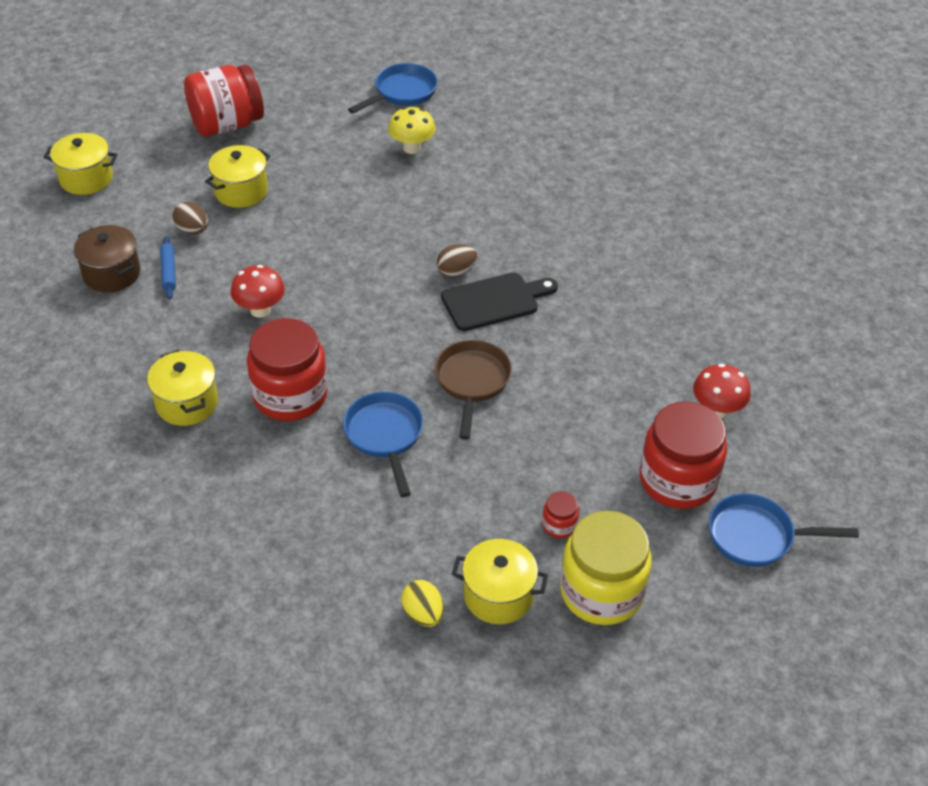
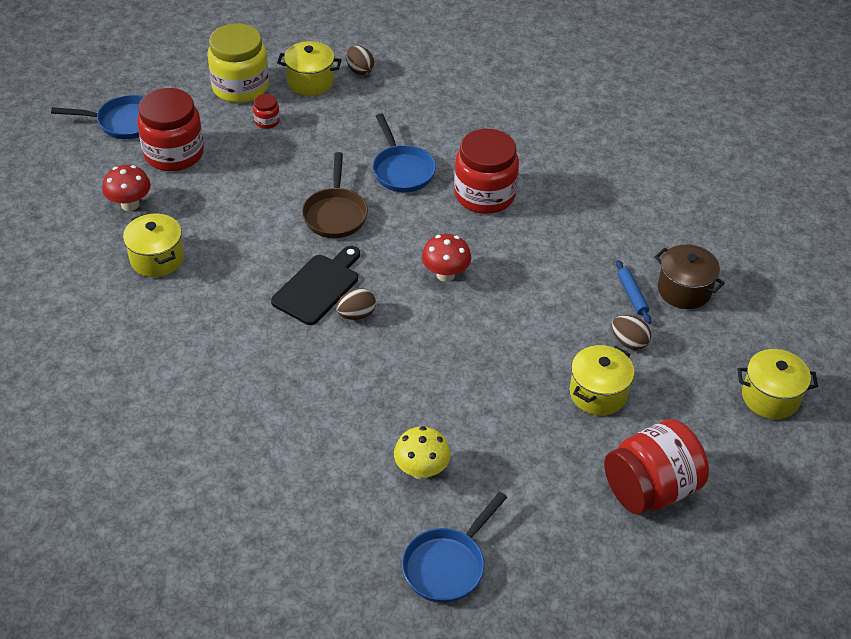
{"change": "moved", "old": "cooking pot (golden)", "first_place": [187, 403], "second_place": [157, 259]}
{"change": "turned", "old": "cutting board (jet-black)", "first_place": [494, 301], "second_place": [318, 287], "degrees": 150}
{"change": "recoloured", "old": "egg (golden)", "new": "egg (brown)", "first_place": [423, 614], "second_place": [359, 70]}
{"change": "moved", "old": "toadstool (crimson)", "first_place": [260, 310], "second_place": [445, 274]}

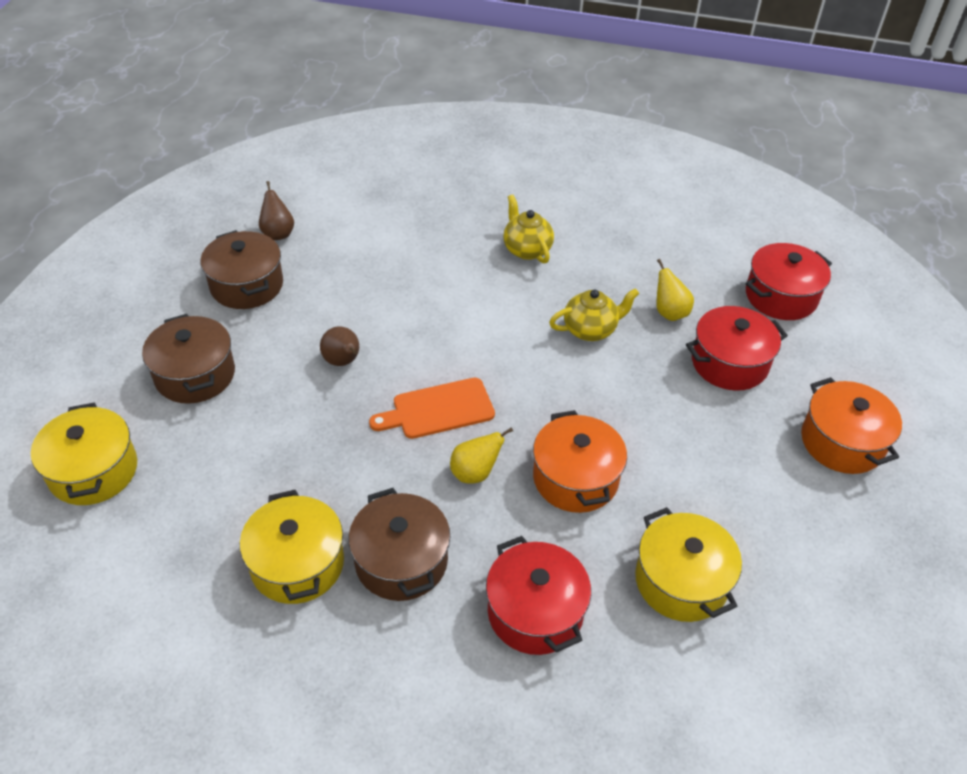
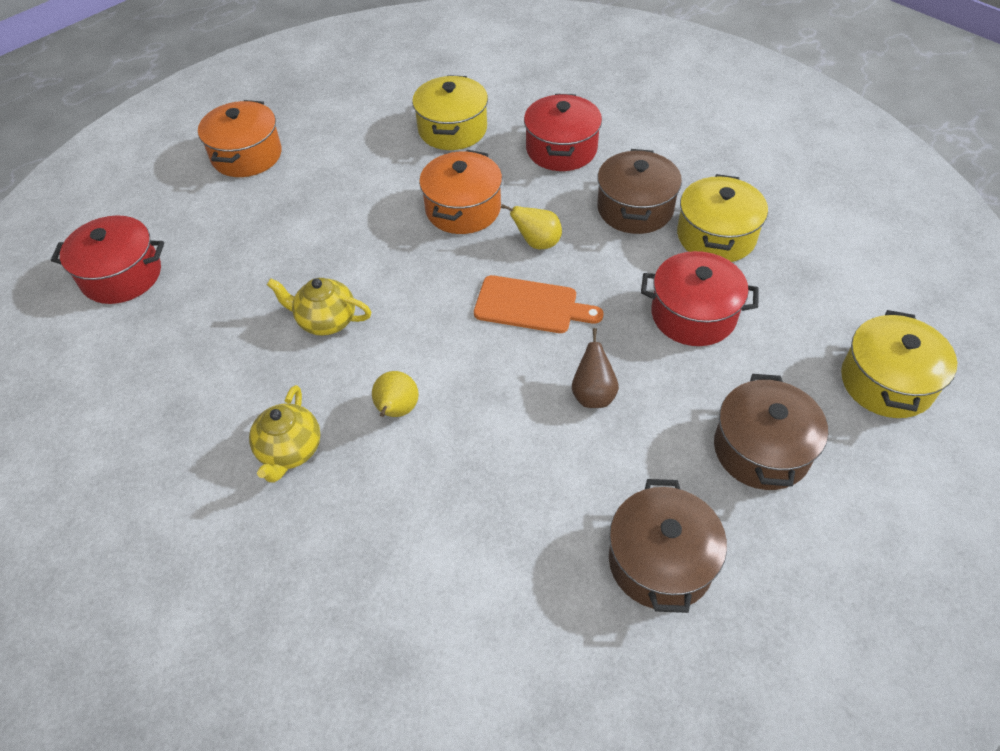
{"change": "moved", "old": "toy pear (golden)", "first_place": [669, 313], "second_place": [397, 410]}
{"change": "moved", "old": "cooking pot (crimson)", "first_place": [729, 363], "second_place": [693, 315]}
{"change": "removed", "old": "toy pear (brown)", "first_place": [278, 233]}

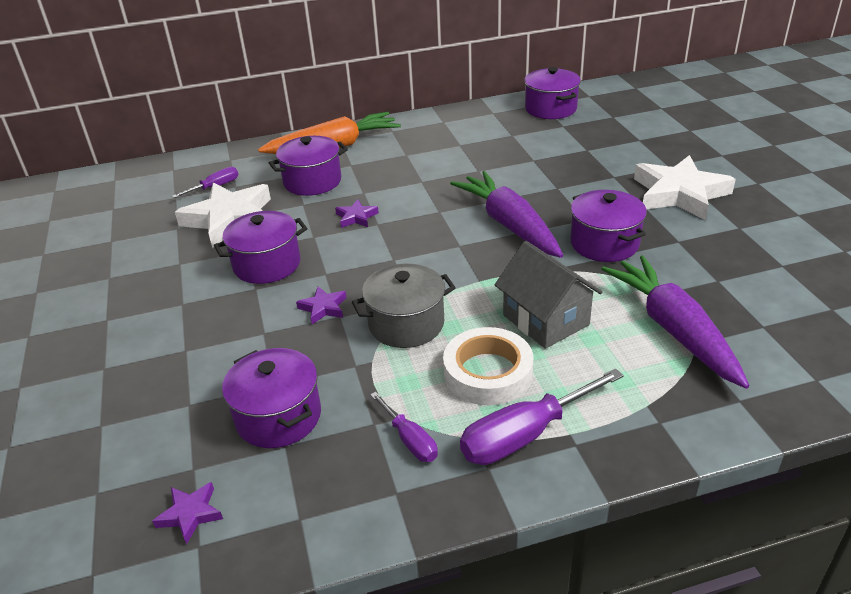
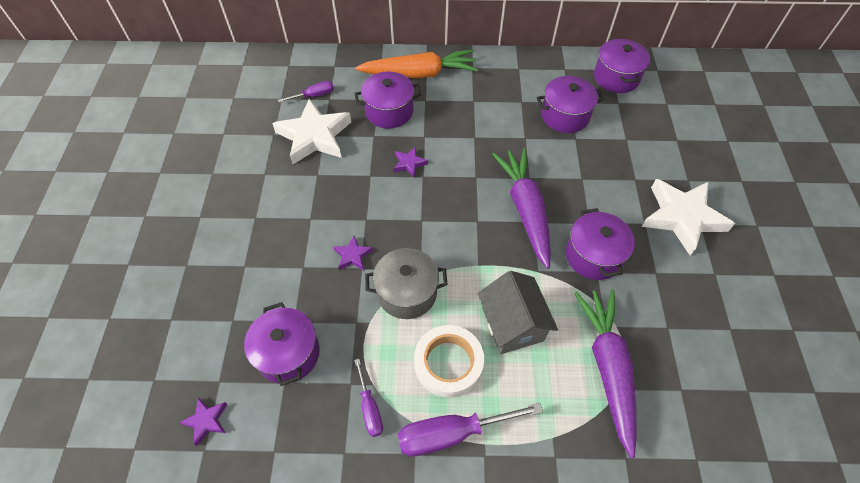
{"change": "moved", "old": "cooking pot (purple)", "first_place": [267, 264], "second_place": [565, 116]}

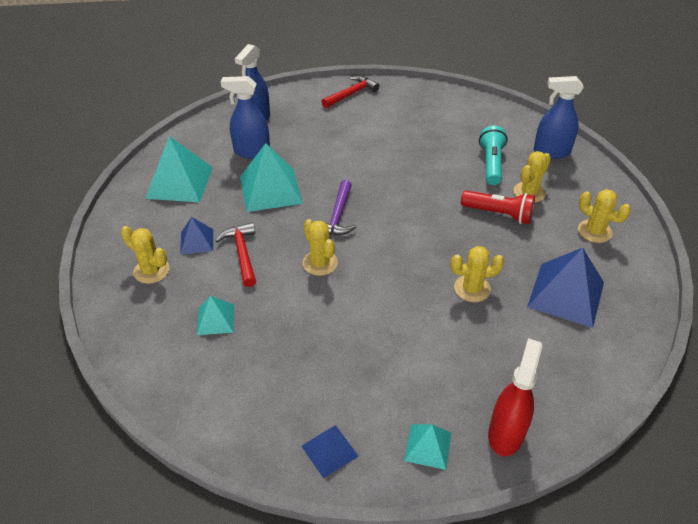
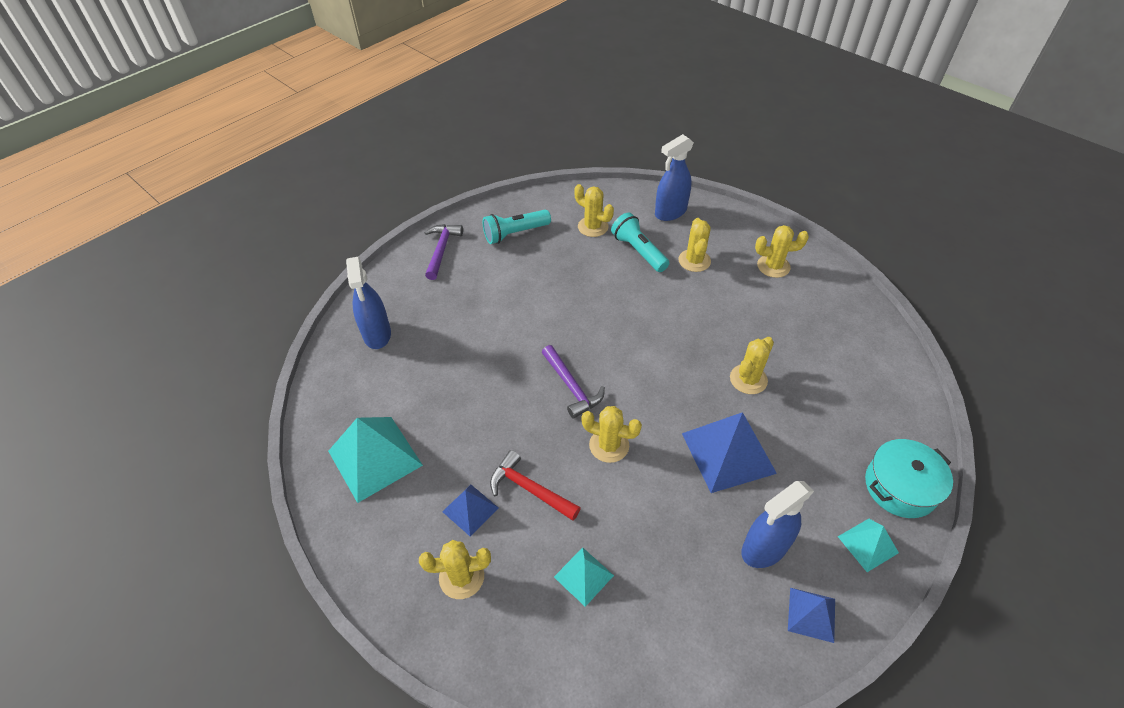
{"change": "recoloured", "old": "claw hammer (crimson)", "new": "claw hammer (purple)", "first_place": [351, 94], "second_place": [441, 250]}
{"change": "added", "new": "flashlight (turquoise)", "second_place": [515, 234]}
{"change": "added", "new": "cactus (golden)", "second_place": [593, 227]}
{"change": "moved", "old": "solid pyramid (cobalt)", "first_place": [566, 294], "second_place": [728, 452]}
{"change": "moved", "old": "spray bottle (cobalt)", "first_place": [251, 152], "second_place": [764, 548]}
{"change": "replaced", "old": "spray bottle (crimson)", "new": "cooking pot (turquoise)", "first_place": [506, 433], "second_place": [900, 487]}
{"change": "removed", "old": "solid pyramid (turquoise)", "first_place": [270, 189]}
{"change": "removed", "old": "flashlight (crimson)", "first_place": [498, 214]}

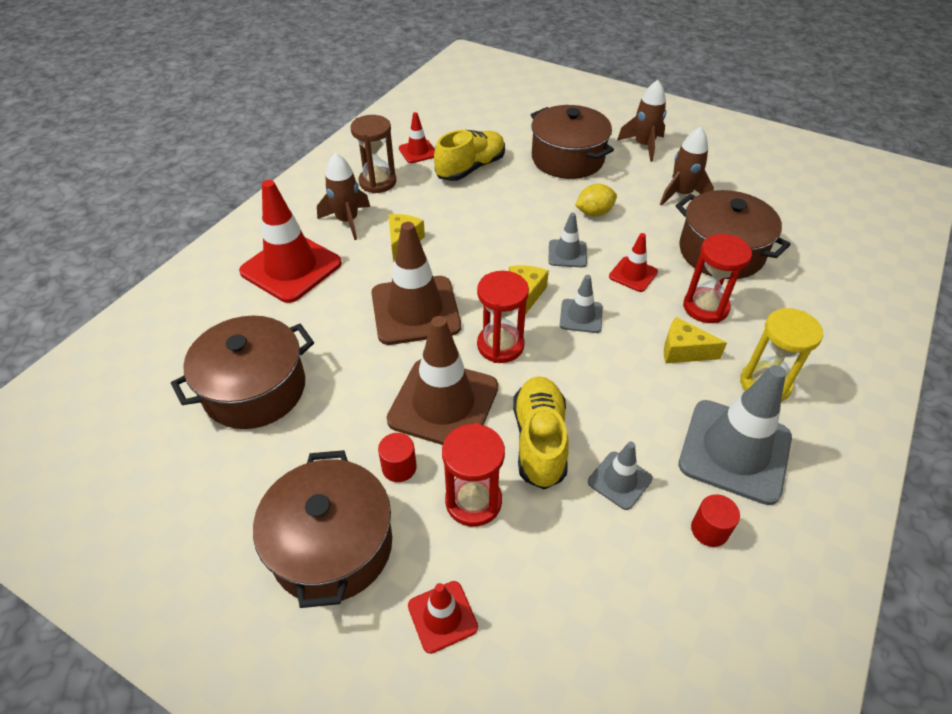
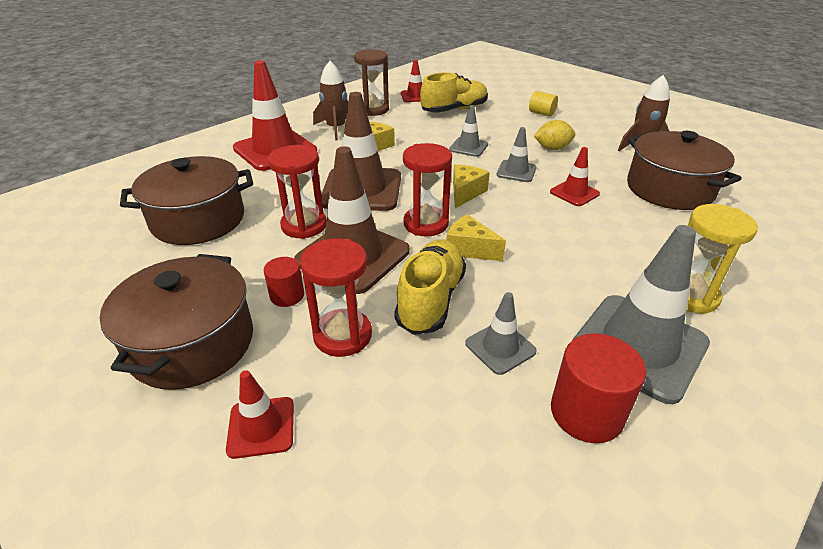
{"change": "moved", "old": "hourglass (crimson)", "first_place": [705, 307], "second_place": [304, 225]}
{"change": "moved", "old": "piece of cheese (golden)", "first_place": [683, 351], "second_place": [469, 249]}
{"change": "moved", "old": "traffic cone (gray)", "first_place": [581, 316], "second_place": [468, 147]}
{"change": "replaced", "old": "cooking pot (brown)", "new": "cylinder (golden)", "first_place": [567, 159], "second_place": [541, 113]}
{"change": "resized", "old": "cylinder (crimson)", "first_place": [709, 530], "second_place": [586, 413], "factor": 1.67}
{"change": "removed", "old": "spaceship (brown)", "first_place": [643, 146]}

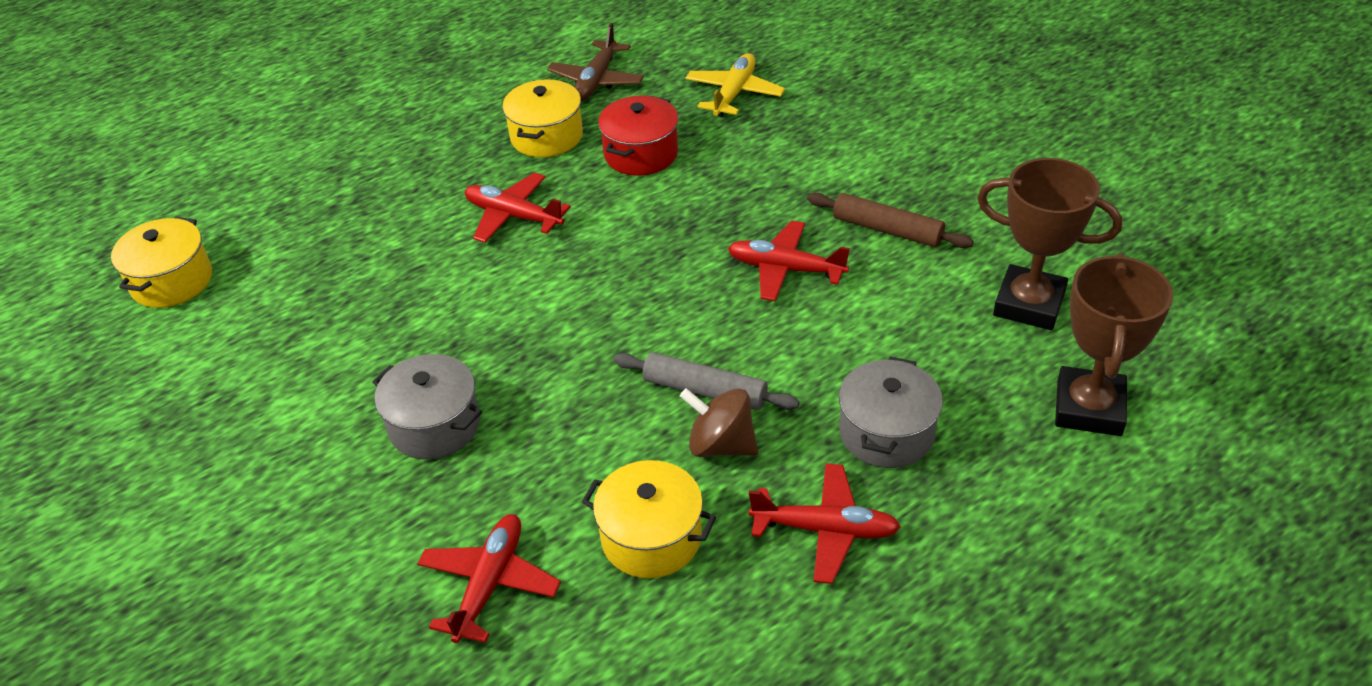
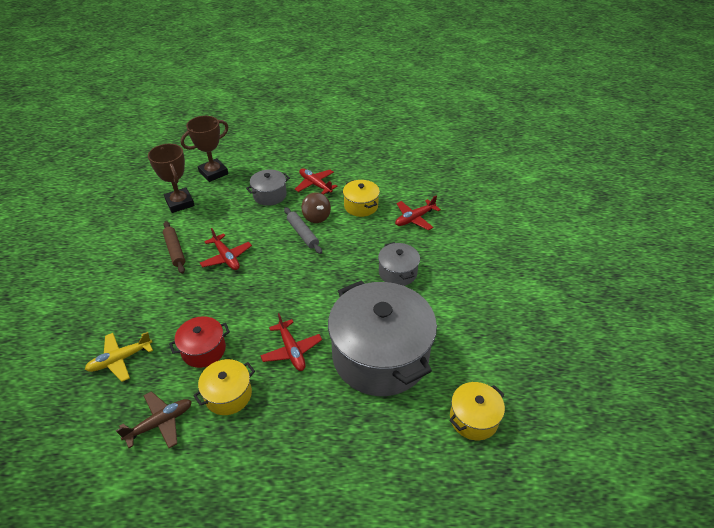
{"change": "added", "new": "cooking pot (gray)", "second_place": [380, 356]}

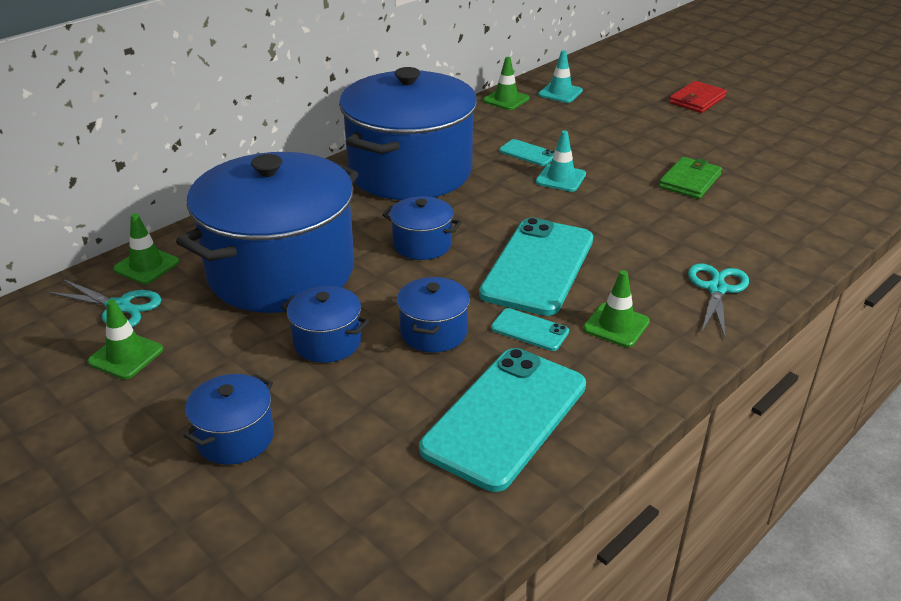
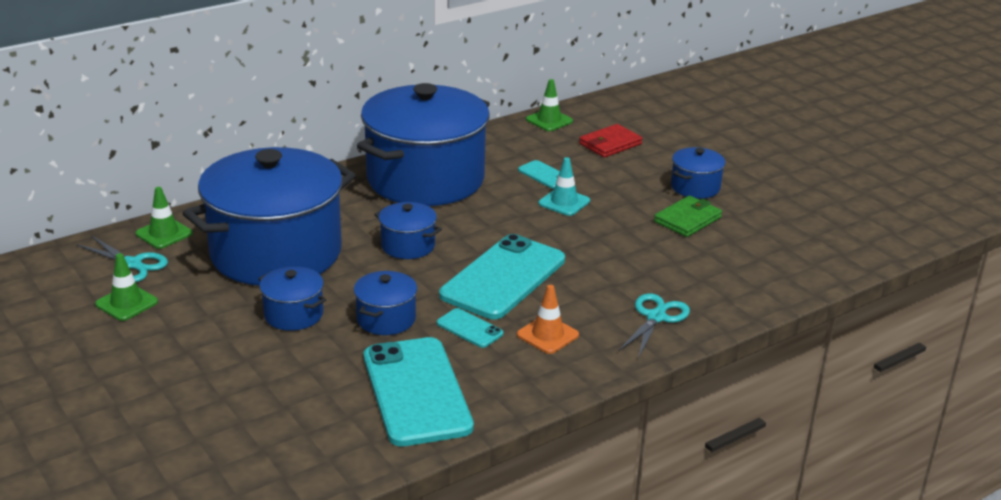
{"change": "turned", "old": "mobile phone (turquoise)", "first_place": [506, 417], "second_place": [417, 391], "degrees": -60}
{"change": "recoloured", "old": "traffic cone (emerald)", "new": "traffic cone (bright orange)", "first_place": [616, 325], "second_place": [547, 335]}
{"change": "moved", "old": "wallet (crimson)", "first_place": [697, 100], "second_place": [610, 144]}
{"change": "moved", "old": "cooking pot (cobalt)", "first_place": [235, 437], "second_place": [695, 187]}
{"change": "removed", "old": "traffic cone (turquoise)", "first_place": [560, 93]}

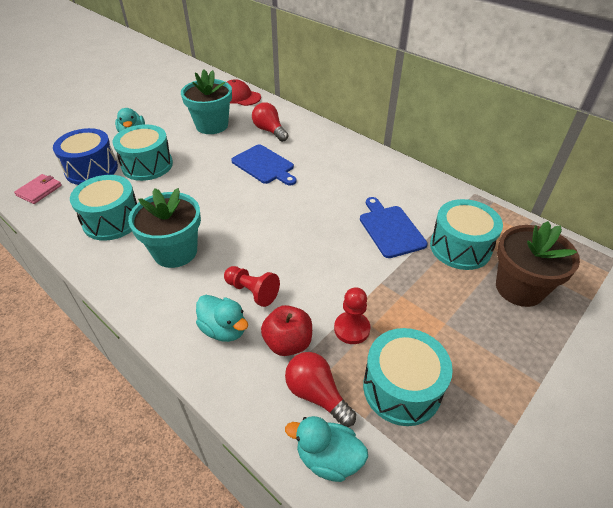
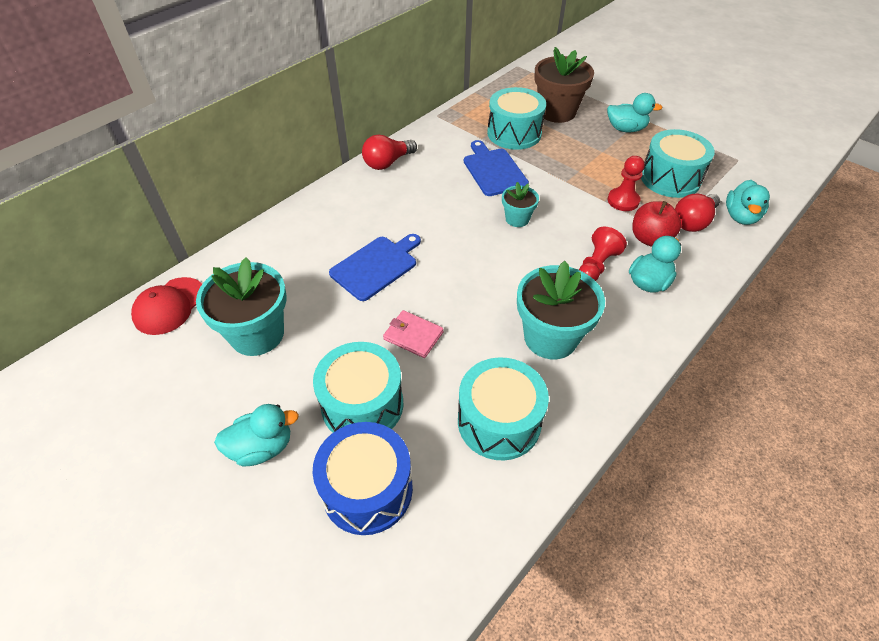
{"change": "moved", "old": "lightbulb (crimson)", "first_place": [269, 131], "second_place": [387, 163]}
{"change": "moved", "old": "wallet (rosy)", "first_place": [39, 190], "second_place": [413, 335]}
{"change": "turned", "old": "cutting board (cobalt)", "first_place": [390, 229], "second_place": [493, 170], "degrees": 90}
{"change": "added", "new": "plant pot (turquoise)", "second_place": [517, 219]}
{"change": "added", "new": "duck (turquoise)", "second_place": [626, 129]}

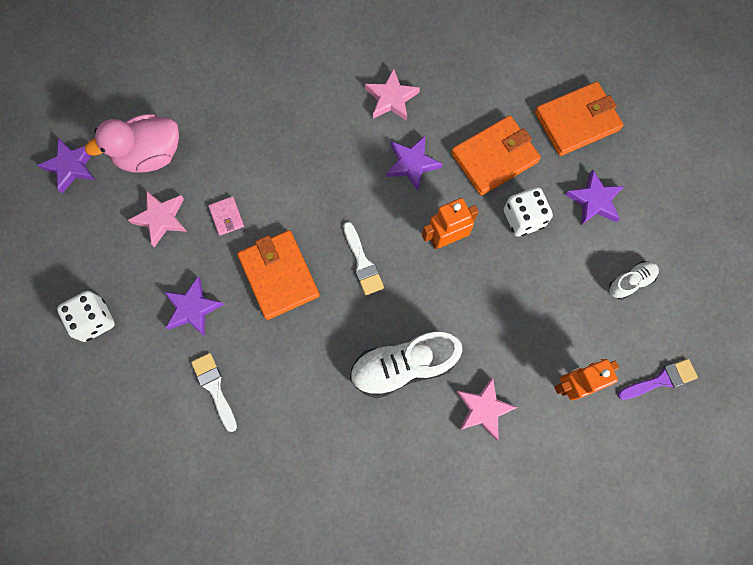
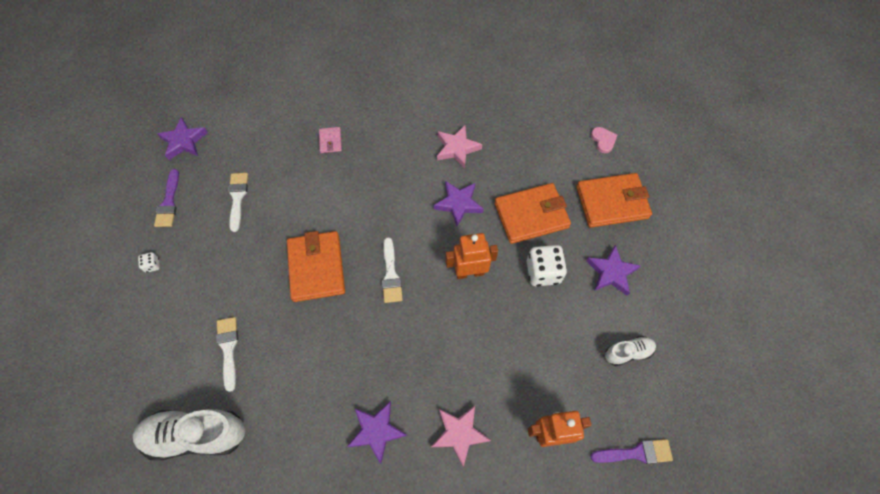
{"change": "moved", "old": "sneaker (white)", "first_place": [403, 366], "second_place": [196, 435]}
{"change": "resized", "old": "die (white)", "first_place": [94, 320], "second_place": [152, 265], "factor": 0.47}
{"change": "added", "new": "paint brush (purple)", "second_place": [169, 202]}
{"change": "replaced", "old": "five-pointed star (rosy)", "new": "paint brush (white)", "first_place": [161, 218], "second_place": [237, 198]}
{"change": "moved", "old": "wallet (rosy)", "first_place": [226, 217], "second_place": [330, 141]}
{"change": "moved", "old": "five-pointed star (purple)", "first_place": [193, 308], "second_place": [376, 431]}
{"change": "added", "new": "heart shape (rosy)", "second_place": [603, 140]}
{"change": "removed", "old": "duck (rosy)", "first_place": [150, 155]}

